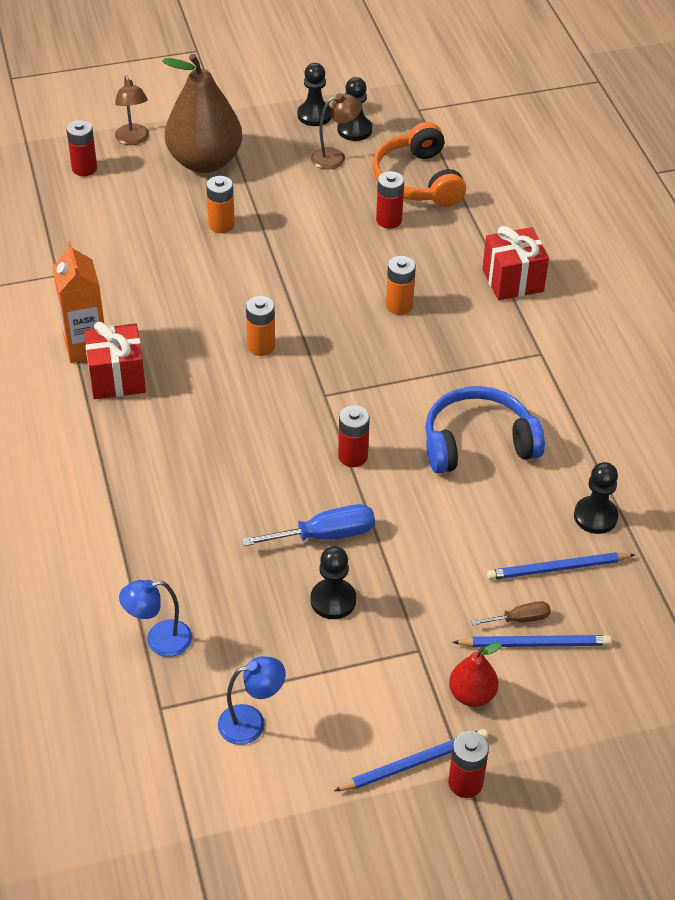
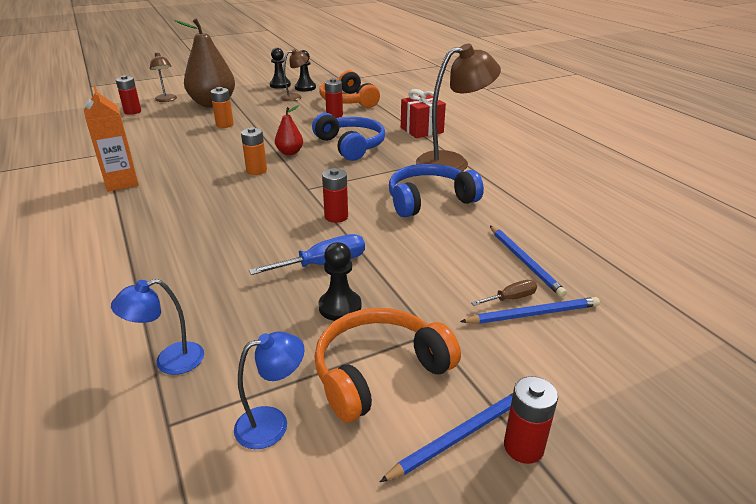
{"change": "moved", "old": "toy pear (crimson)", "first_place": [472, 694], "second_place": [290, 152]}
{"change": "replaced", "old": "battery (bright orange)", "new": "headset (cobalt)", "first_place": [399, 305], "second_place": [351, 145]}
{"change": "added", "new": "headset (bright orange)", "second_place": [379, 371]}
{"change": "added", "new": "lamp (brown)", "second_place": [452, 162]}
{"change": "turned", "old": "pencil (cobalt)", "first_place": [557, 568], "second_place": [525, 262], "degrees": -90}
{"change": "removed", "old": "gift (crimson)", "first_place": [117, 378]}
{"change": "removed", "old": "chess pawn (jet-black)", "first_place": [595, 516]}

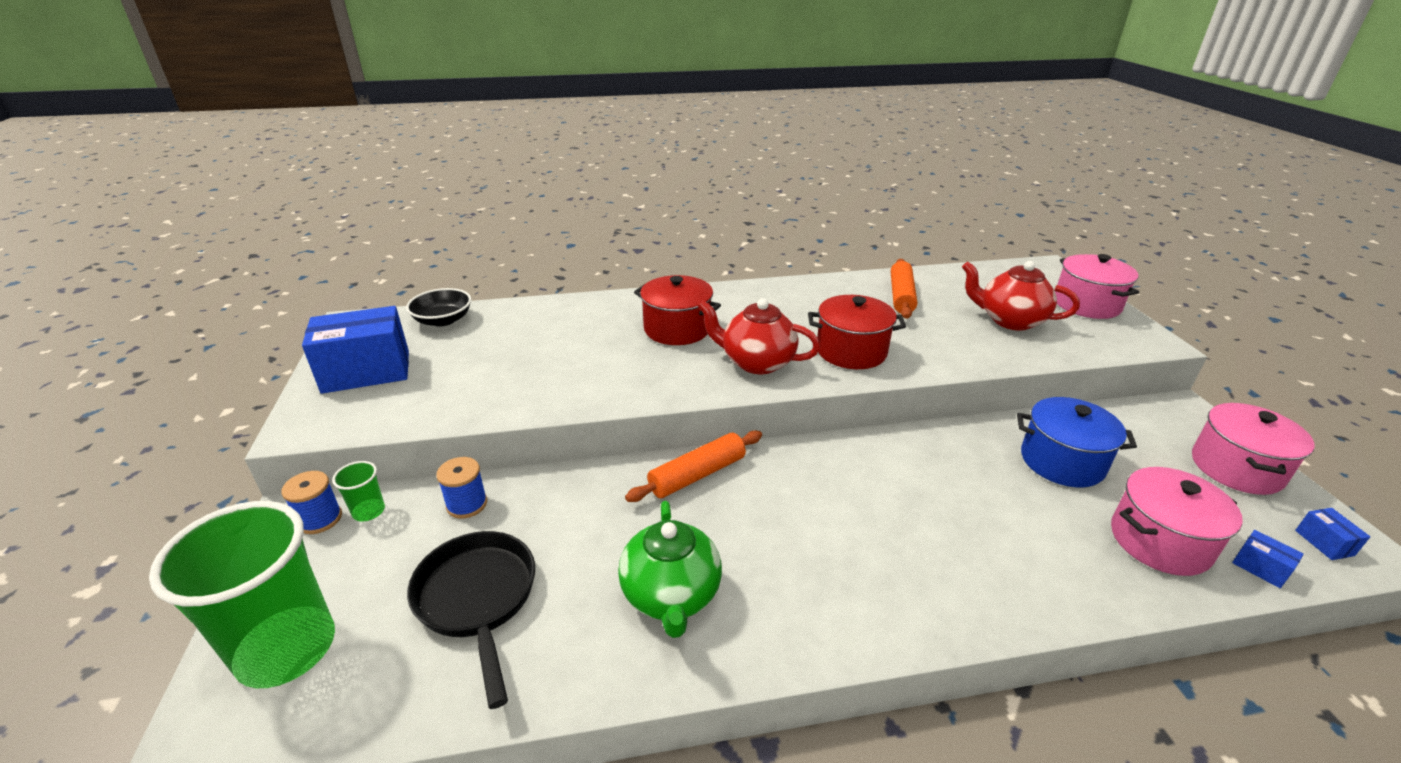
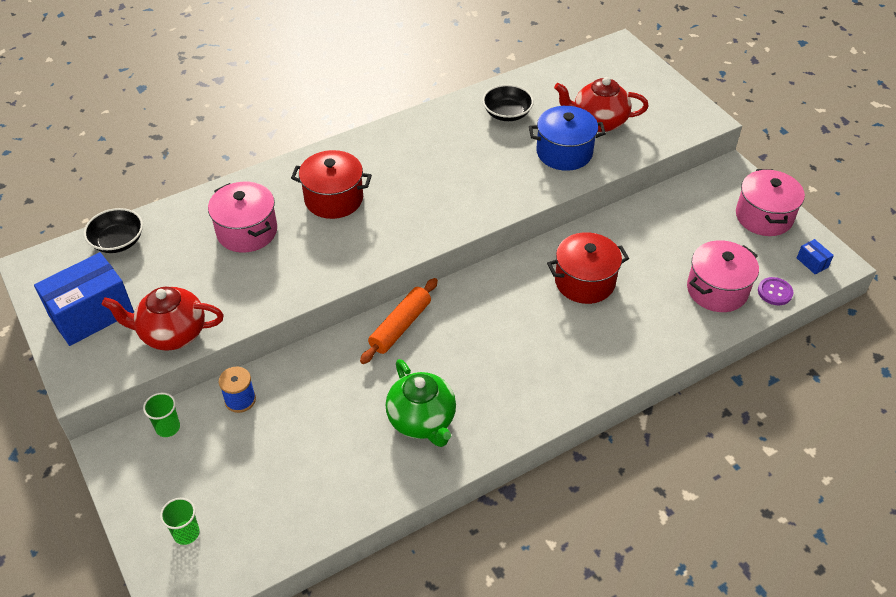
{"change": "moved", "old": "teapot (crimson)", "first_place": [756, 362], "second_place": [172, 333]}
{"change": "resized", "old": "tumbler (emerald)", "first_place": [286, 649], "second_place": [186, 533], "factor": 0.41}
{"change": "moved", "old": "cooking pot (rosy)", "first_place": [1086, 304], "second_place": [247, 231]}
{"change": "replaced", "old": "pastry roller (bright orange)", "new": "serving bowl (jet-black)", "first_place": [901, 296], "second_place": [507, 113]}
{"change": "moved", "old": "cooking pot (cobalt)", "first_place": [1062, 461], "second_place": [564, 152]}
{"change": "moved", "old": "cooking pot (crimson)", "first_place": [851, 351], "second_place": [584, 282]}
{"change": "replaced", "old": "box (cobalt)", "new": "sewing button (purple)", "first_place": [1260, 568], "second_place": [775, 292]}
{"change": "removed", "old": "spool (cobalt)", "first_place": [320, 519]}
{"change": "removed", "old": "frying pan (jet-black)", "first_place": [478, 599]}

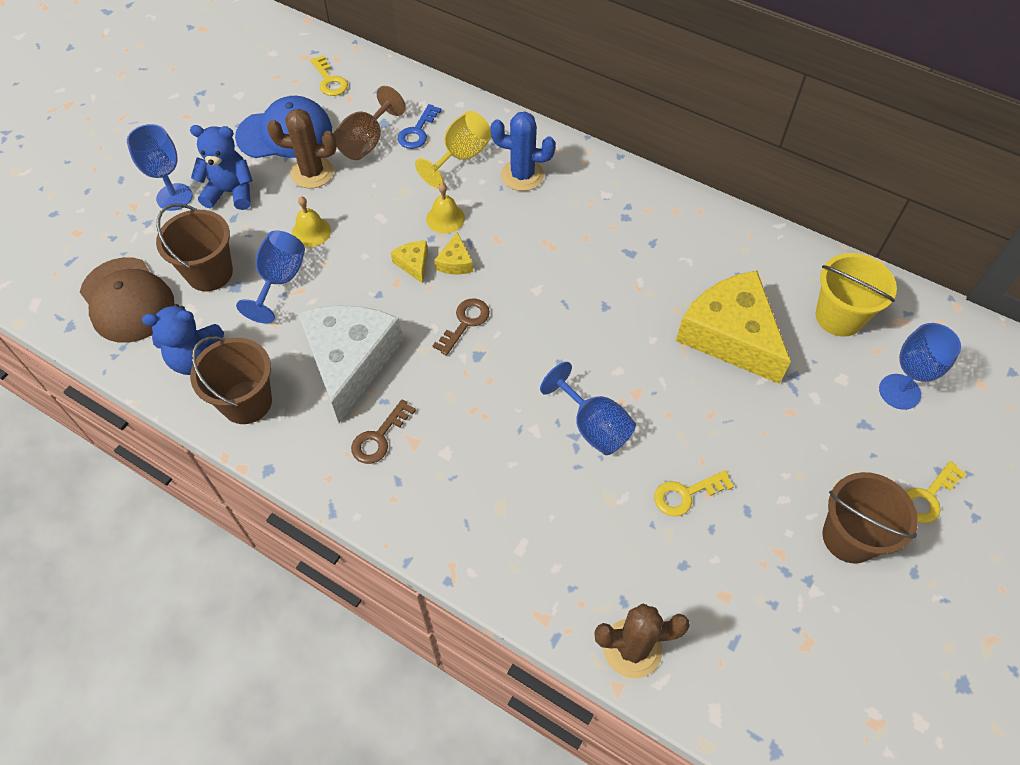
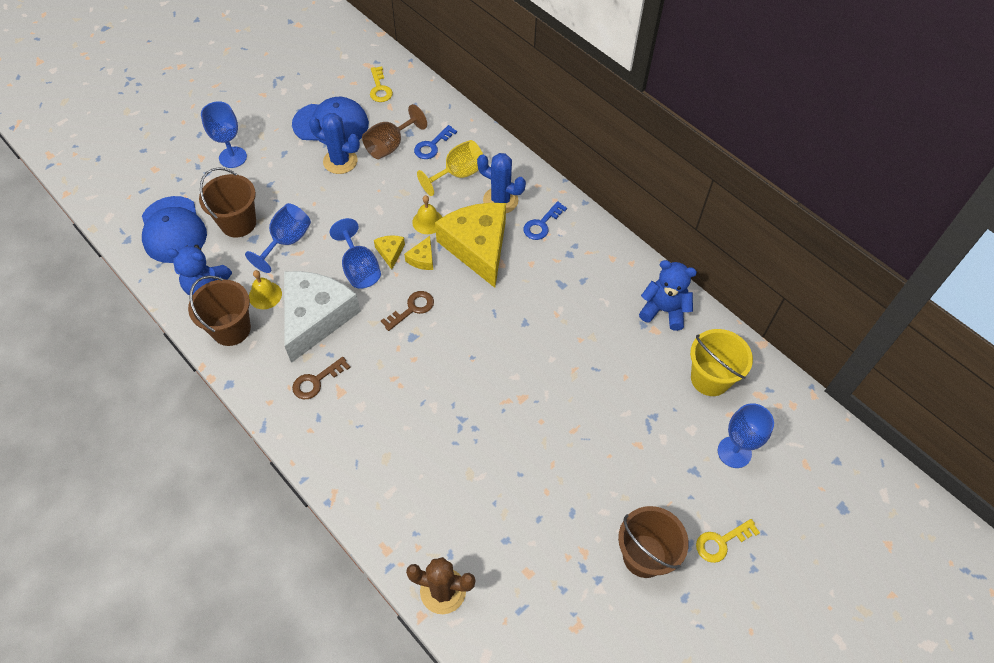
{"change": "recoloured", "old": "cap (brown)", "new": "cap (cobalt)", "first_place": [127, 300], "second_place": [173, 230]}
{"change": "moved", "old": "bell (golden)", "first_place": [311, 231], "second_place": [265, 295]}
{"change": "recoloured", "old": "cactus (brown)", "new": "cactus (cobalt)", "first_place": [312, 173], "second_place": [340, 161]}
{"change": "moved", "old": "chalice (cobalt)", "first_place": [593, 426], "second_place": [359, 269]}
{"change": "moved", "old": "piece of cheese (golden)", "first_place": [730, 335], "second_place": [478, 247]}
{"change": "added", "new": "key (cobalt)", "second_place": [542, 224]}
{"change": "moved", "old": "stuffed bear (cobalt)", "first_place": [231, 192], "second_place": [664, 310]}
{"change": "removed", "old": "key (golden)", "first_place": [686, 494]}

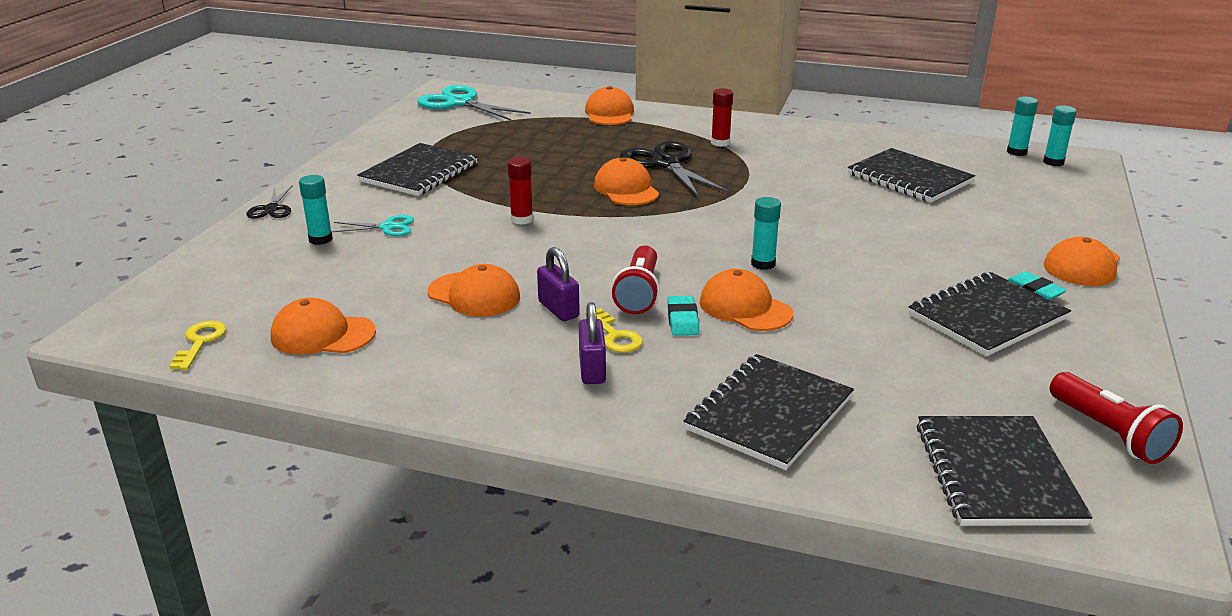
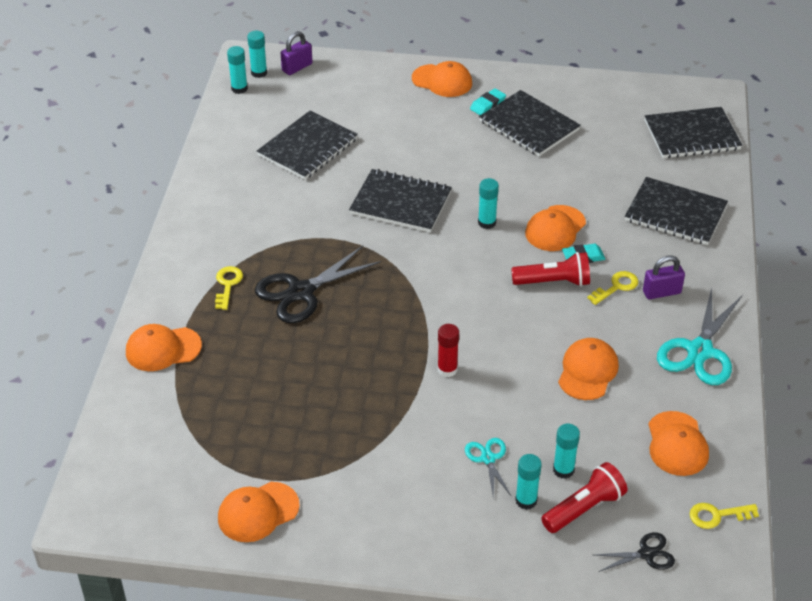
{"change": "added", "new": "key (golden)", "second_place": [227, 285]}
{"change": "moved", "old": "cap (bright orange)", "first_place": [626, 189], "second_place": [258, 512]}
{"change": "moved", "old": "lock (purple)", "first_place": [558, 309], "second_place": [297, 67]}
{"change": "moved", "old": "notebook (jet-black)", "first_place": [419, 172], "second_place": [400, 203]}
{"change": "moved", "old": "flashlight (crimson)", "first_place": [1109, 433], "second_place": [584, 508]}
{"change": "added", "new": "glue (turquoise)", "second_place": [563, 470]}
{"change": "moved", "old": "shears (jet-black)", "first_place": [271, 209], "second_place": [646, 554]}
{"change": "moved", "old": "shears (turquoise)", "first_place": [460, 103], "second_place": [699, 351]}
{"change": "removed", "old": "glue (crimson)", "first_place": [720, 143]}

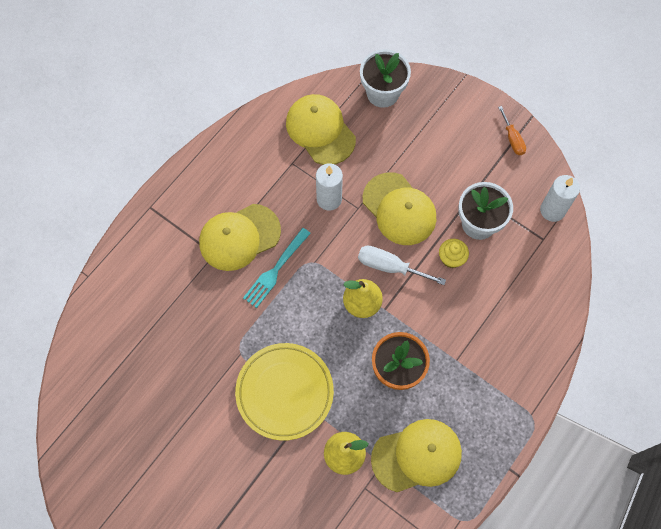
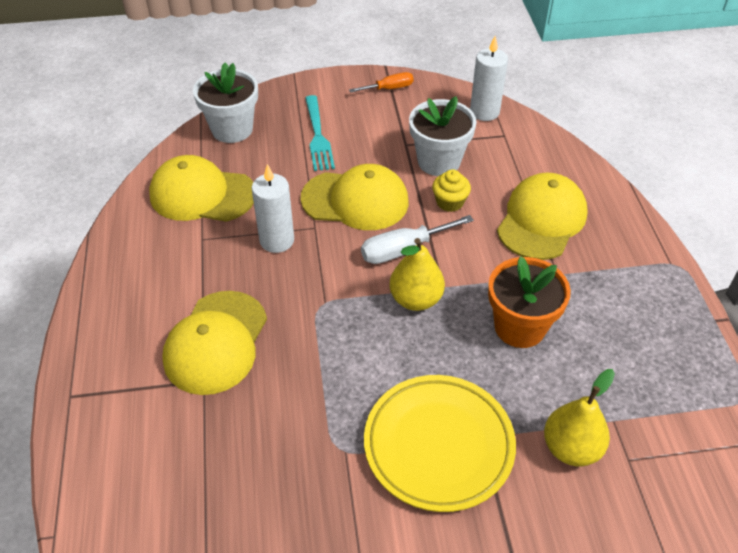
{"change": "moved", "old": "fork (turquoise)", "first_place": [276, 269], "second_place": [317, 135]}
{"change": "turned", "old": "hand screwdriver (bright orange)", "first_place": [512, 139], "second_place": [389, 88], "degrees": -45}
{"change": "moved", "old": "cap (golden)", "first_place": [417, 456], "second_place": [541, 220]}

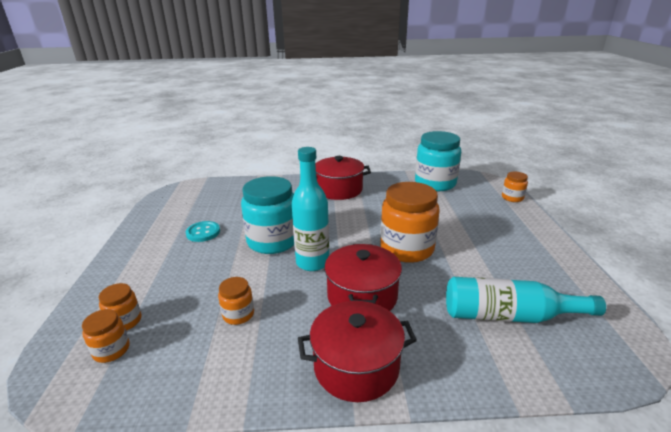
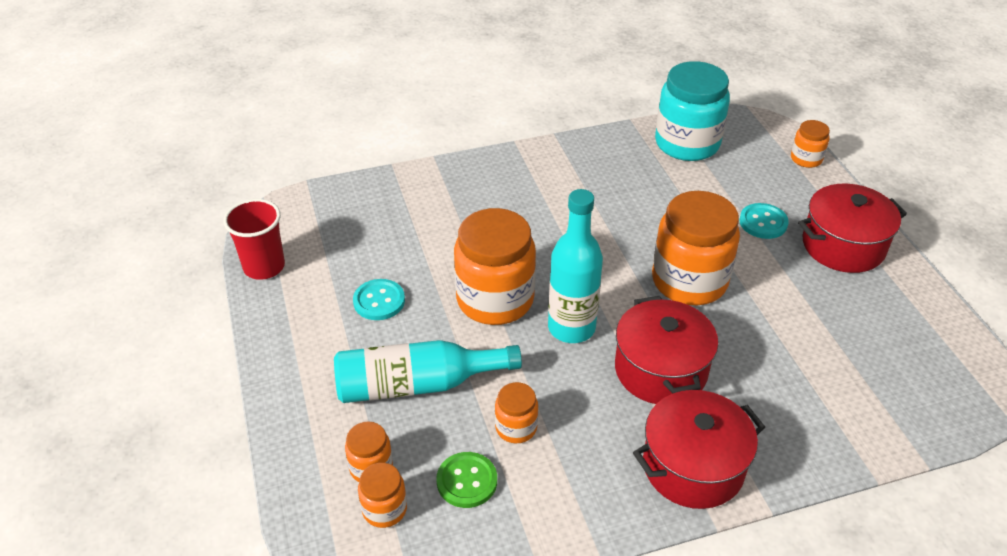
{"change": "added", "new": "tumbler (crimson)", "second_place": [264, 267]}
{"change": "moved", "old": "flask (turquoise)", "first_place": [509, 315], "second_place": [417, 384]}
{"change": "added", "new": "sewing button (emerald)", "second_place": [467, 481]}
{"change": "recoloured", "old": "jam jar (turquoise)", "new": "jam jar (bright orange)", "first_place": [273, 241], "second_place": [495, 299]}
{"change": "added", "new": "sewing button (turquoise)", "second_place": [763, 222]}
{"change": "moved", "old": "cooking pot (crimson)", "first_place": [339, 190], "second_place": [843, 245]}

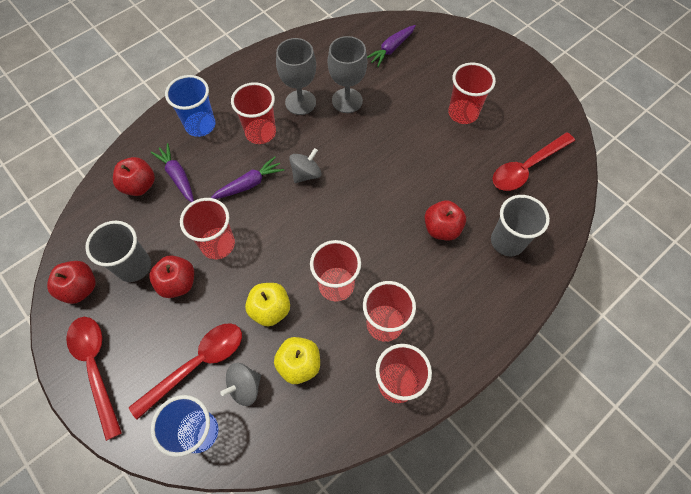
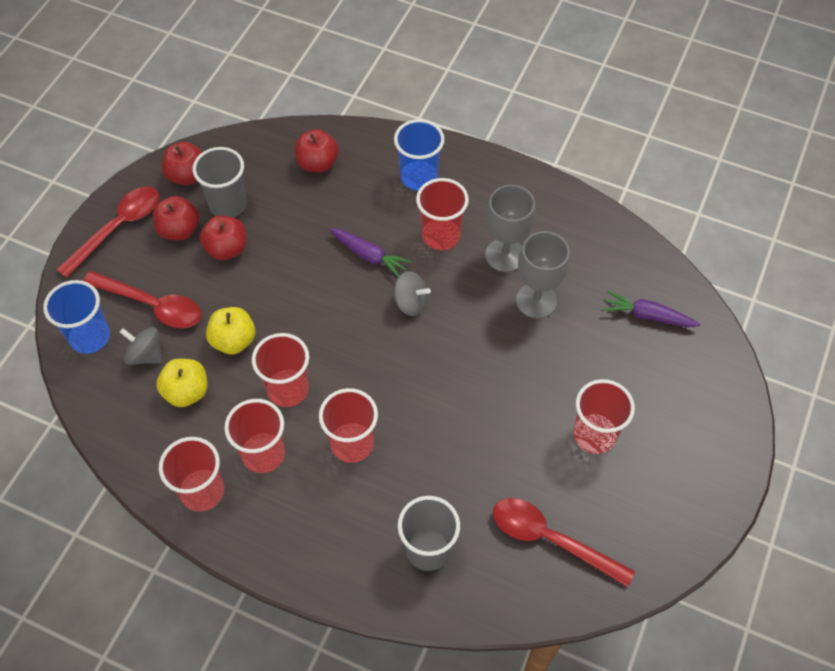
{"change": "moved", "old": "toy apple (crimson)", "first_place": [441, 228], "second_place": [179, 230]}
{"change": "moved", "old": "tumbler (crimson)", "first_place": [218, 244], "second_place": [352, 444]}
{"change": "removed", "old": "toy carrot (purple)", "first_place": [177, 176]}

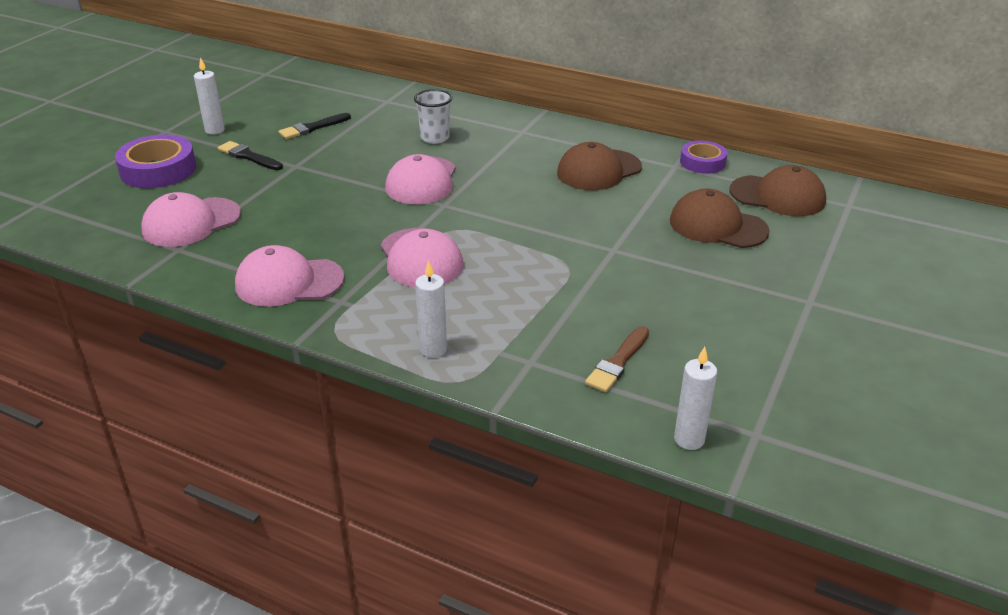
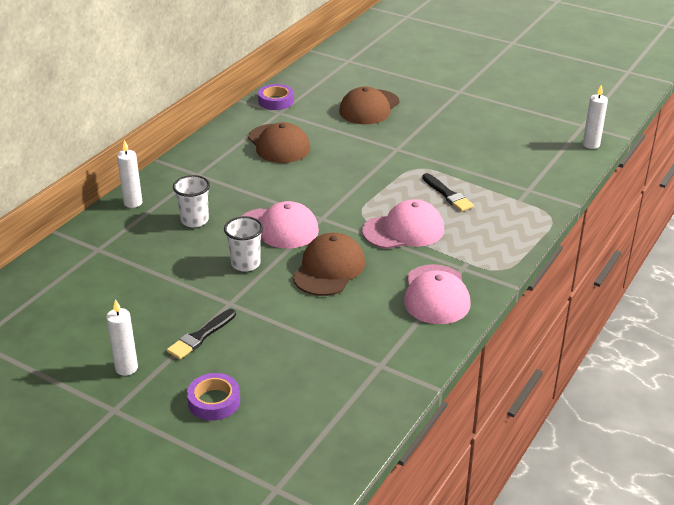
{"change": "moved", "old": "pillar candle (white)", "first_place": [433, 349], "second_place": [133, 203]}
{"change": "resized", "old": "sticky tape (purple)", "first_place": [158, 170], "second_place": [214, 401], "factor": 0.63}
{"change": "added", "new": "tumbler (white)", "second_place": [245, 264]}
{"change": "moved", "old": "cap (brown)", "first_place": [777, 196], "second_place": [329, 269]}
{"change": "moved", "old": "paint brush (jet-black)", "first_place": [312, 128], "second_place": [448, 195]}
{"change": "removed", "old": "cap (rosy)", "first_place": [191, 222]}
{"change": "removed", "old": "paint brush (brown)", "first_place": [618, 362]}

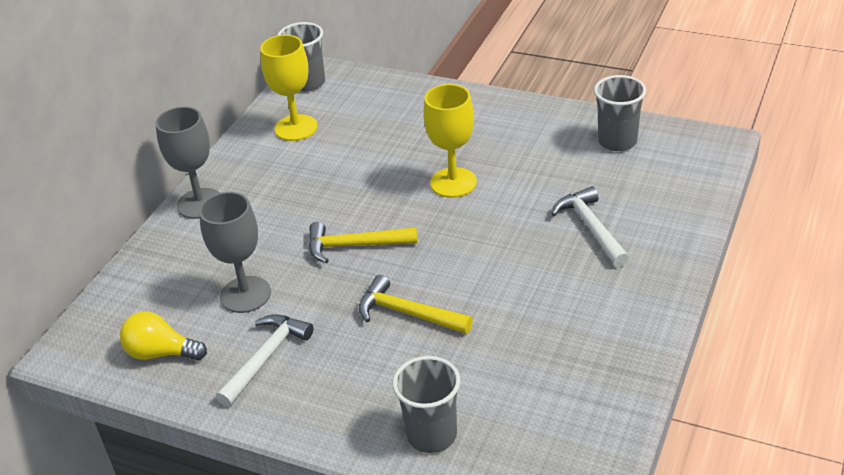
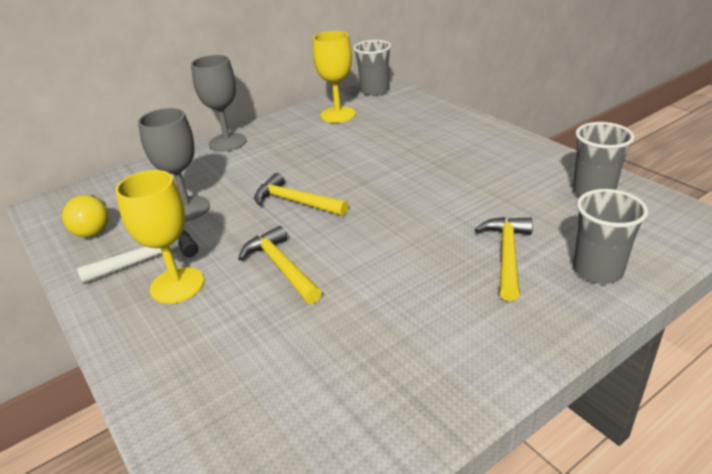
{"change": "turned", "old": "lightbulb (golden)", "first_place": [161, 353], "second_place": [93, 227], "degrees": -150}
{"change": "moved", "old": "chalice (golden)", "first_place": [453, 182], "second_place": [177, 285]}
{"change": "recoloured", "old": "claw hammer (white)", "new": "claw hammer (golden)", "first_place": [591, 228], "second_place": [507, 255]}
{"change": "moved", "old": "tumbler (gray)", "first_place": [432, 435], "second_place": [598, 270]}

